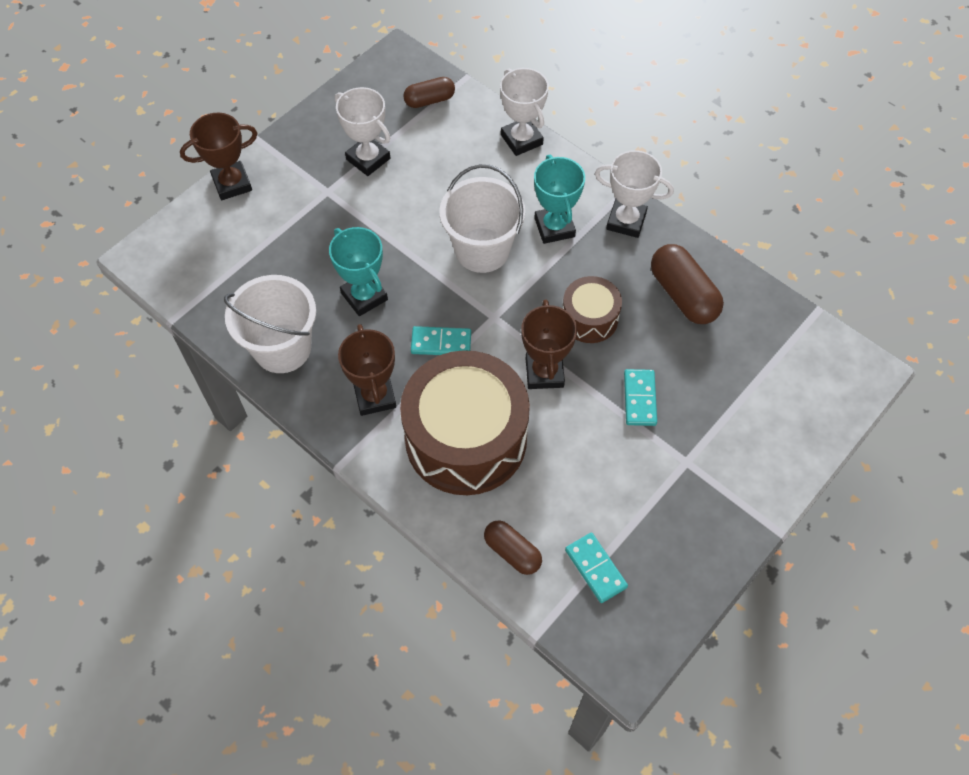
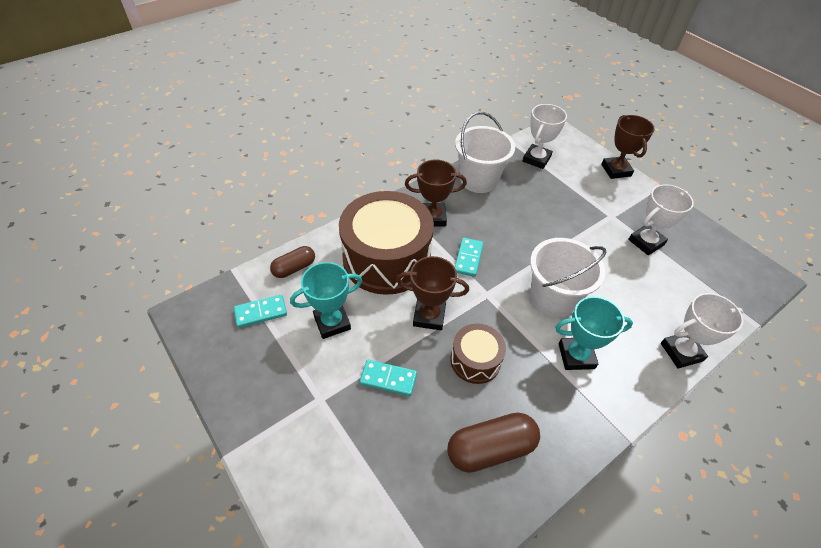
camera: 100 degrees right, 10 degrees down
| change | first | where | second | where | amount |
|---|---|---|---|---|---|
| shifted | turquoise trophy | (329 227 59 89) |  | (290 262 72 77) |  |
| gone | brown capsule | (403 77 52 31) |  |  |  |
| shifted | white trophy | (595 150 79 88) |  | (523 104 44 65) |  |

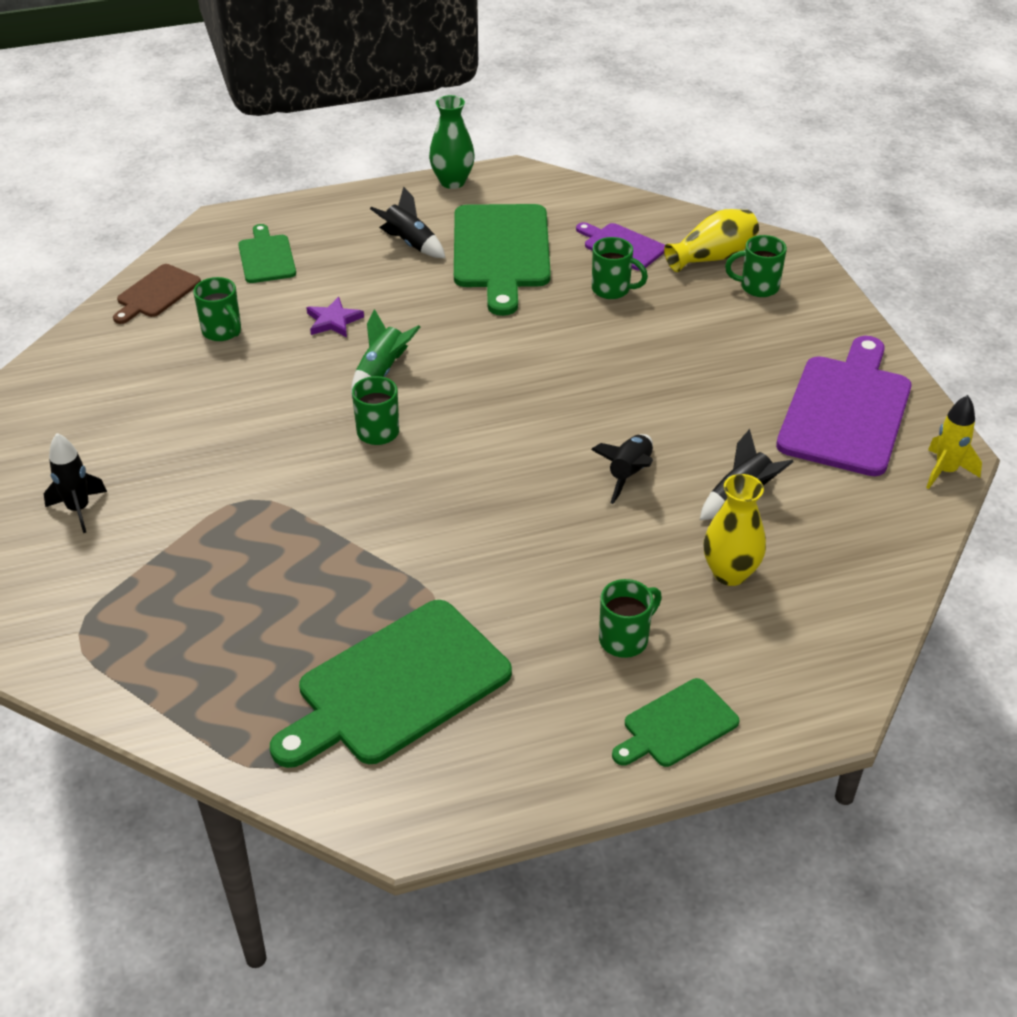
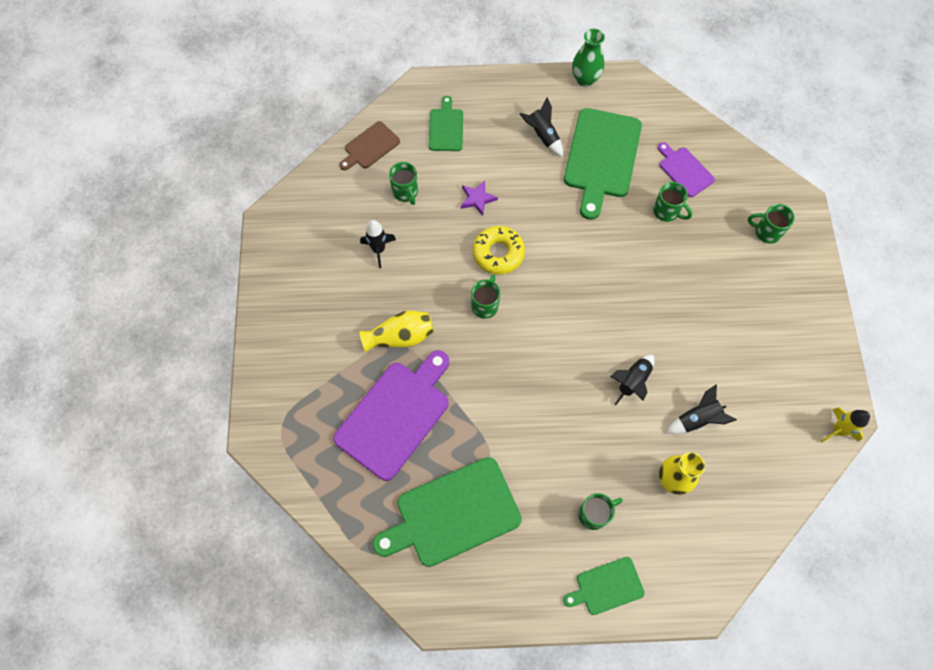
camera: 15 degrees right, 25 degrees up
| change | first | where | second | where | amount |
|---|---|---|---|---|---|
| shifted | black rocket | (44 433 63 100) |  | (360 220 36 48) |  |
| swapped | green rocket | (351 309 69 85) | yellow donut | (473 226 52 49) |  |
| shifted | yellow vase | (664 209 95 63) |  | (360 311 74 41) |  |
| shifted | purple cutting board | (776 336 135 140) |  | (333 350 116 131) |  |

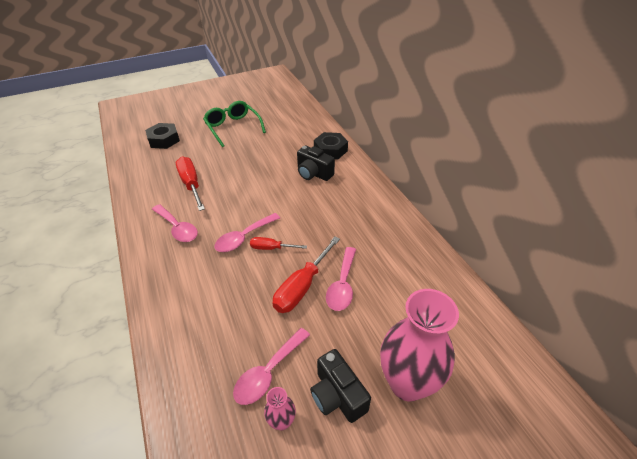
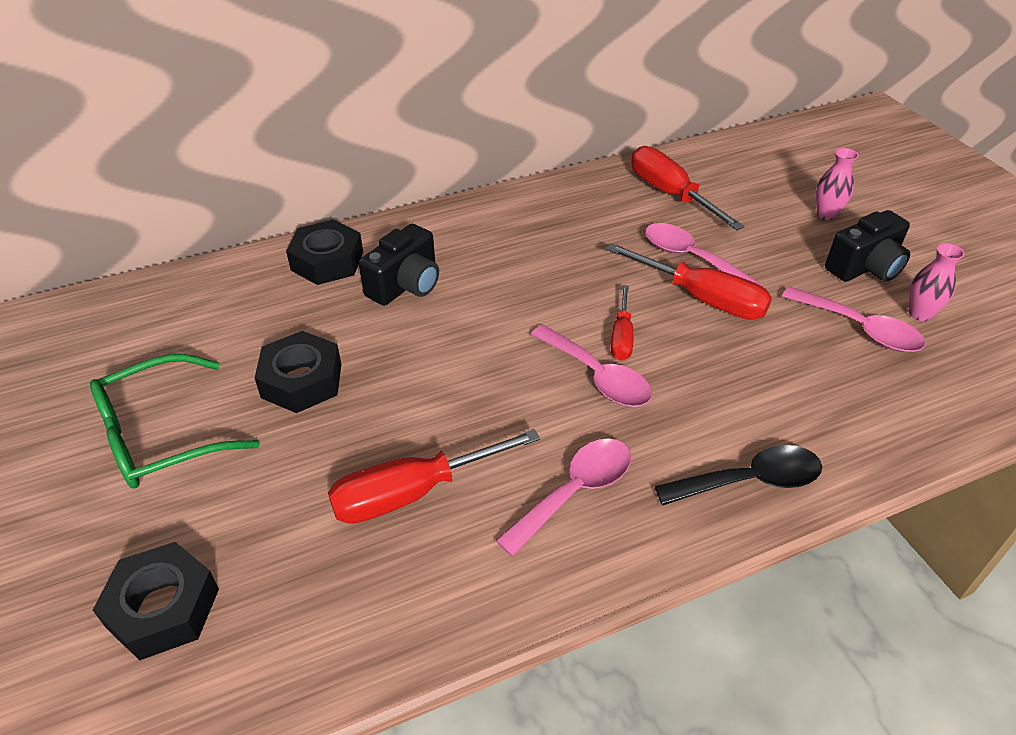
camera: 90 degrees left, 0 degrees up
| change | first | where | second | where | amount |
|---|---|---|---|---|---|
| rotated | pink spoon | (326 247 30 64) |  | (645 223 116 62) | 150 degrees counterclockwise |
| scaled | pink vase | (380 289 79 112) |  | (816 148 42 72) | x0.43 |
| new |  |  | black nut | (255 331 86 82) |  |
| new |  |  | red screwdriver | (631 146 114 84) |  |
| new |  |  | black spoon | (655 445 167 60) |  |

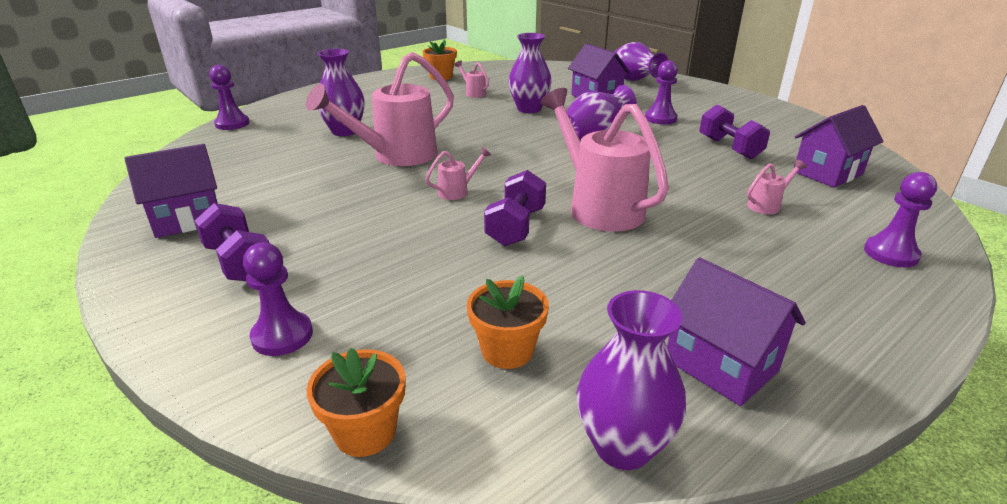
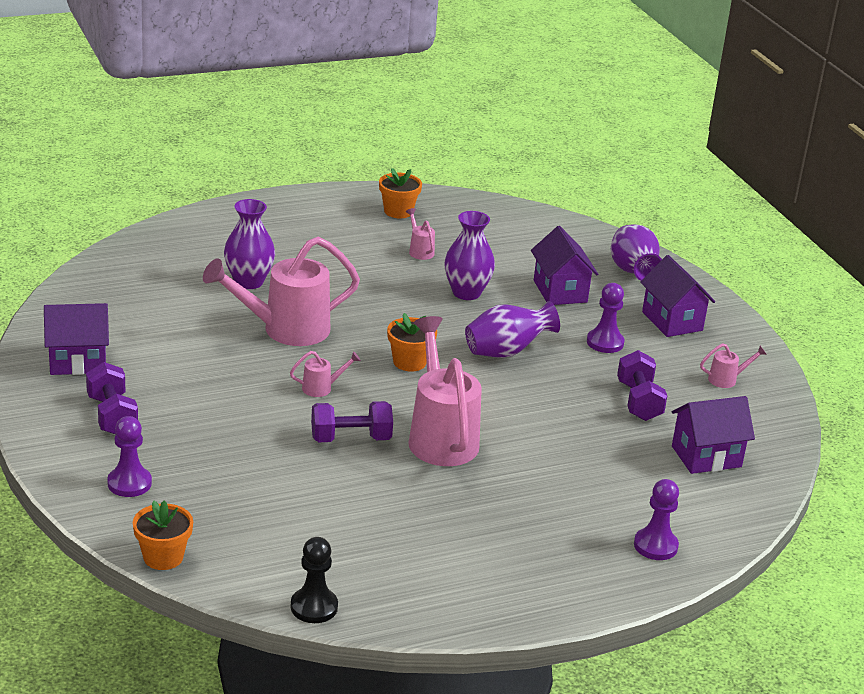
camera: 15 degrees right, 0 degrees up
| change | first | where | second | where | amount |
|---|---|---|---|---|---|
| gone | purple pawn | (209 65 40 65) |  |  |  |
| shifted | orange flower pot | (467 275 82 94) |  | (387 313 50 59) |  |
| rotated | purple dumbbell | (484 170 62 76) |  | (311 401 82 41) | 45 degrees clockwise |
| swapped | purple vase | (577 290 109 180) | black pawn | (291 537 47 86) |  |
| shifted | purple house | (667 257 139 149) |  | (640 255 75 82) |  |
| shifted | pink watering can | (747 159 60 55) |  | (700 343 67 45) |  |

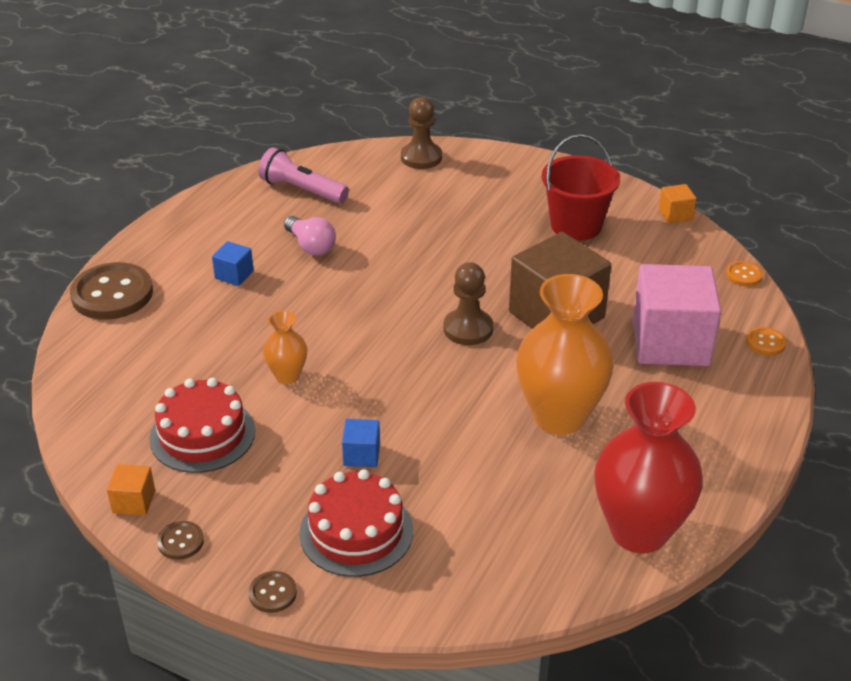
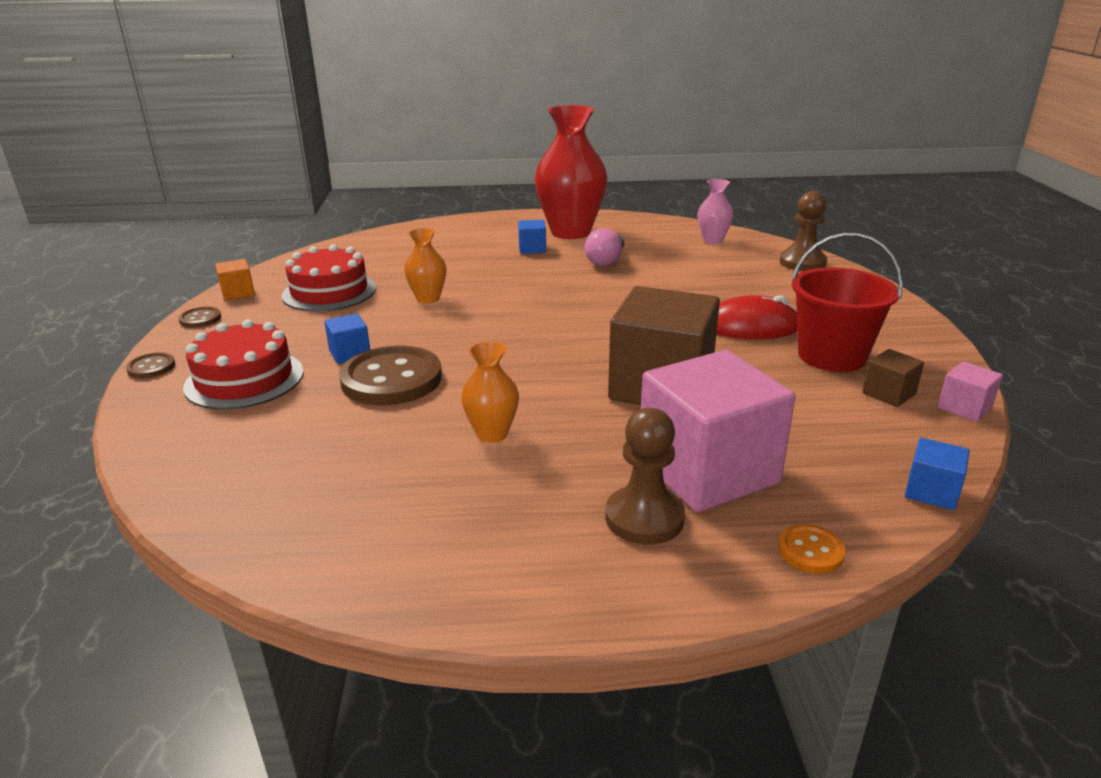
camera: 60 degrees right, 10 degrees down
| change | first | where | second | where | amount |
|---|---|---|---|---|---|
| shifted | brown button | (70 262 83 58) |  | (339 345 103 60) |  |
| gone | pink flashlight | (258 147 91 57) |  |  |  |
| shifted | brown pawn | (444 262 49 83) |  | (605 408 80 137) |  |
| scaled | orange vase | (516 274 98 161) |  | (461 342 58 101) | x0.48 |
| shifted | red vase | (594 382 109 171) |  | (534 105 73 134) |  |
| repainted | orange cube | (658 184 39 40) | pink cube | (938 361 65 61) |  |
| swapped | orange button | (726 261 37 25) | blue cube | (905 438 64 72) |  |
| new |  |  | pink vase | (697 179 37 65) |  |
| new |  |  | red mouse | (717 295 80 44) |  |
| new |  |  | brown cube | (862 349 62 58) |  |

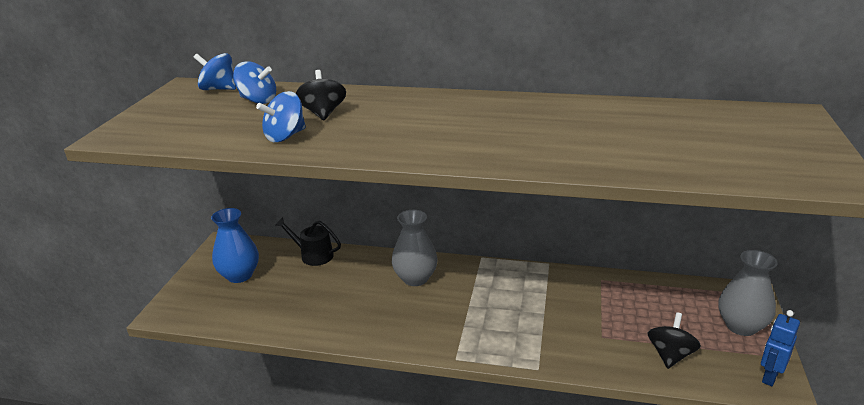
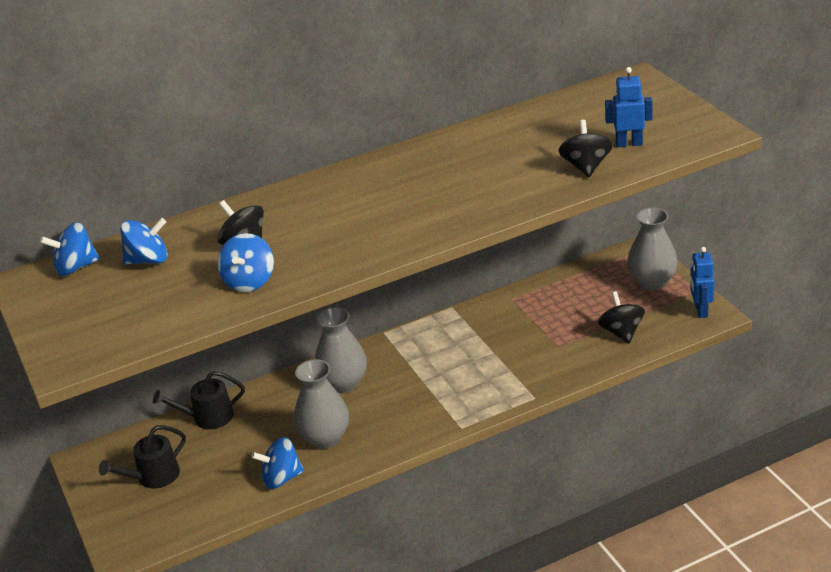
camera: 35 degrees left, 5 degrees up
| change | first | where | second | where | amount |
|---|---|---|---|---|---|
| swapped | blue vase | (211 208 48 75) | black watering can | (99 425 87 63) |  |
| new |  |  | blue spinning top | (251 437 53 52) |  |
| new |  |  | grey vase | (294 359 55 90) |  |
| new |  |  | black spinning top | (558 120 55 57) |  |
| new |  |  | blue robot | (605 67 47 80) |  |

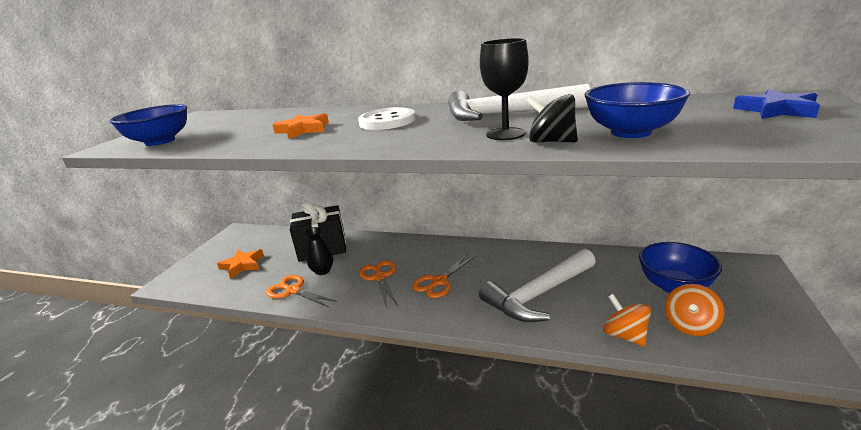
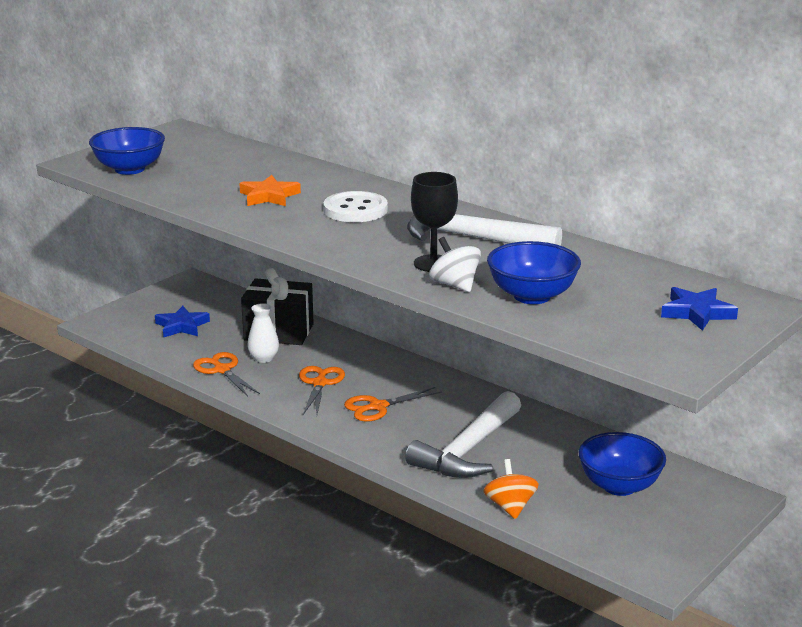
camera: 20 degrees right, 0 degrees up
| change | first | where | second | where | amount |
|---|---|---|---|---|---|
| repainted | orange star | (217 249 47 30) | blue star | (155 306 55 32) |  |
| repainted | black vase | (305 227 28 48) | white vase | (247 303 32 60) |  |
| rotated | white hammer | (479 249 117 73) |  | (405 391 116 87) | 45 degrees counterclockwise |
| repainted | black spinning top | (526 94 52 49) | white spinning top | (429 237 52 55) |  |
| gone | orange spinning top | (665 284 60 52) |  |  |  |

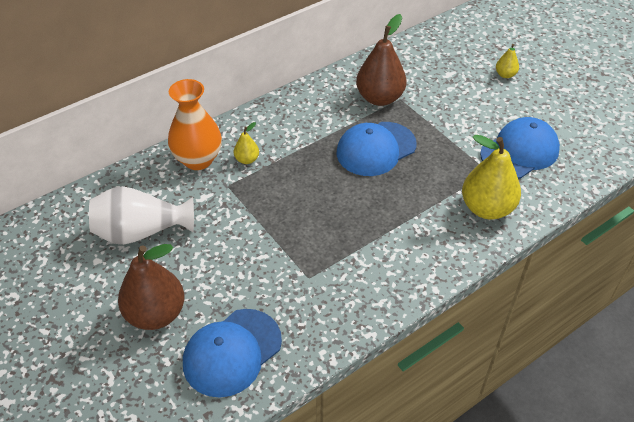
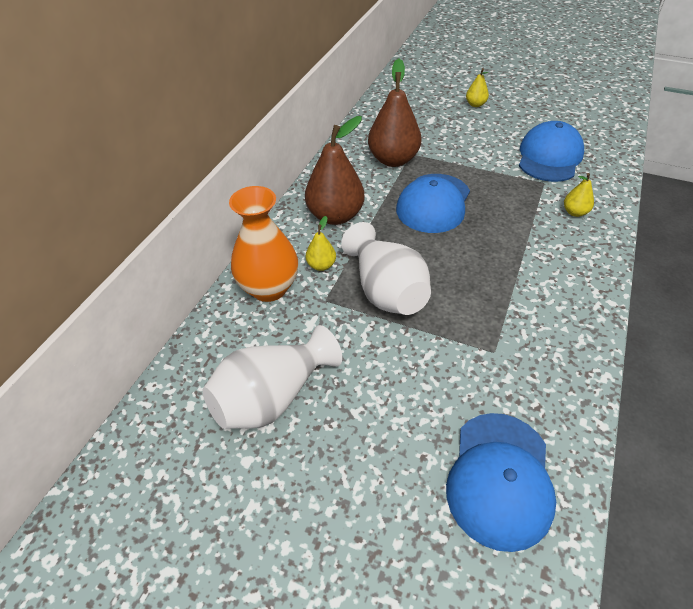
camera: 30 degrees left, 0 degrees up
| change | first | where | second | where | amount |
|---|---|---|---|---|---|
| shifted | brown pear | (118 244 67 86) |  | (305 116 60 109) |  |
| scaled | yellow pear | (462 135 59 84) |  | (564 173 30 44) | x0.48 |
| new |  |  | white vase | (341 222 90 93) |  |

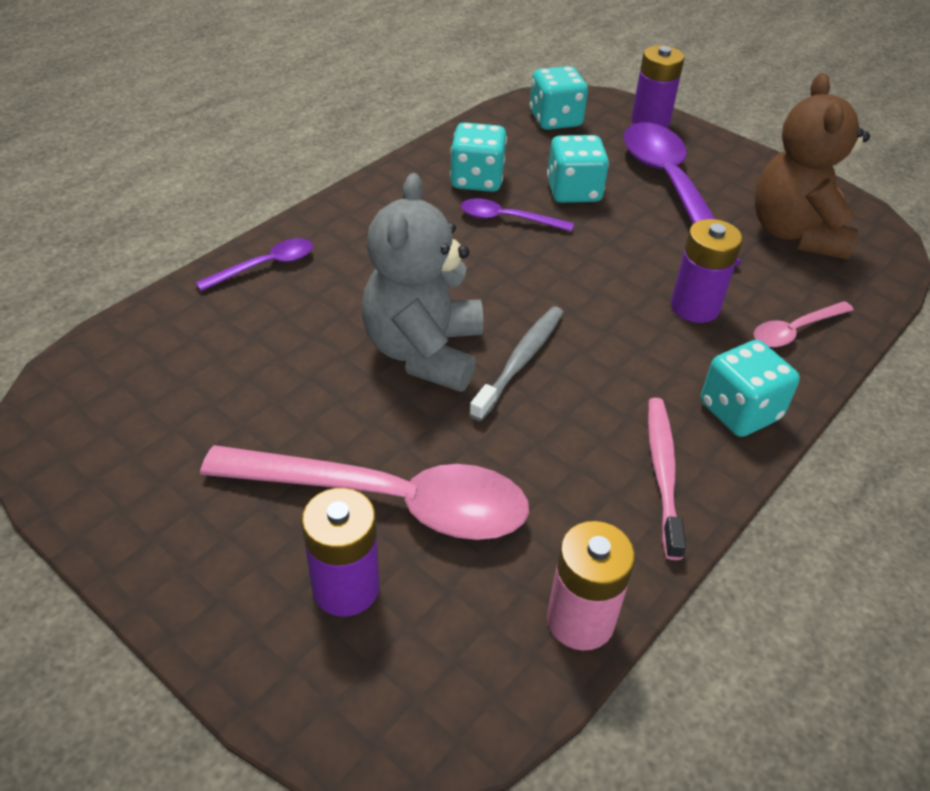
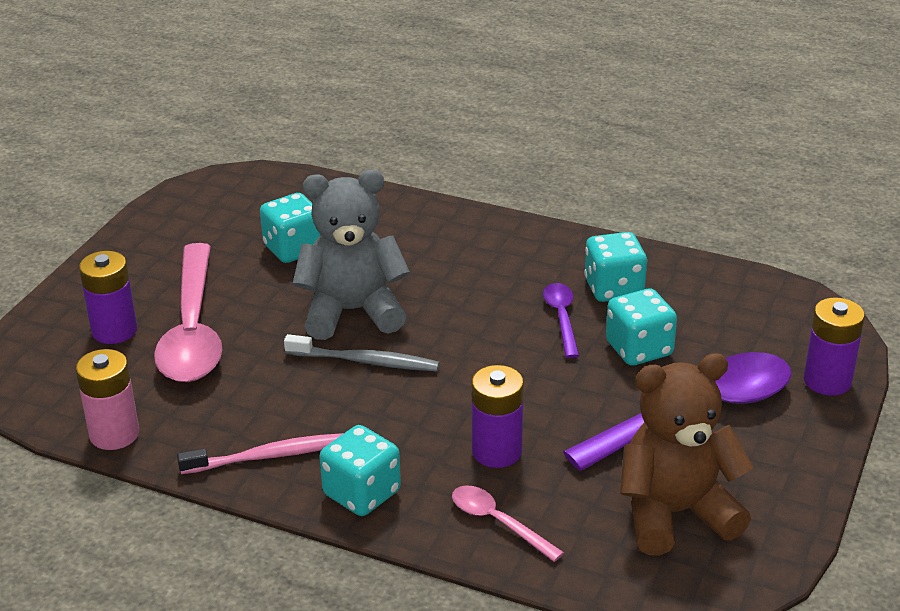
camera: 75 degrees right, 10 degrees down
| change | first | where | second | where | amount |
|---|---|---|---|---|---|
| gone | purple spoon | (195 238 118 53) |  |  |  |
| shifted | turquoise dice | (530 66 58 64) |  | (260 193 61 70) |  |

